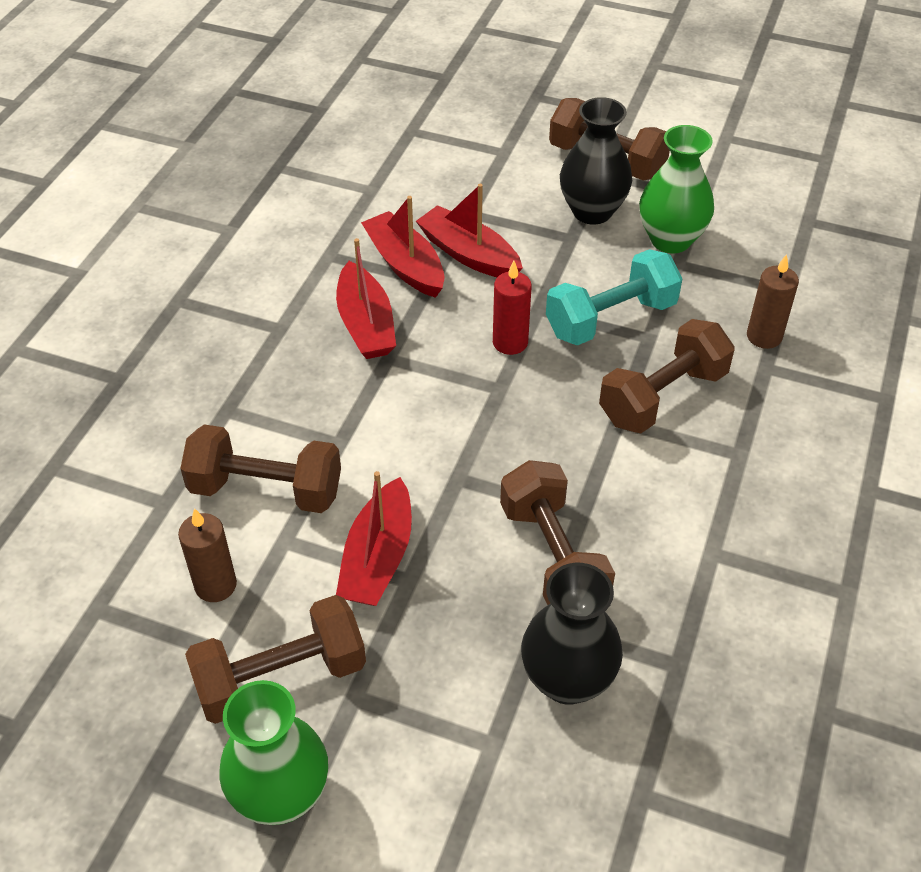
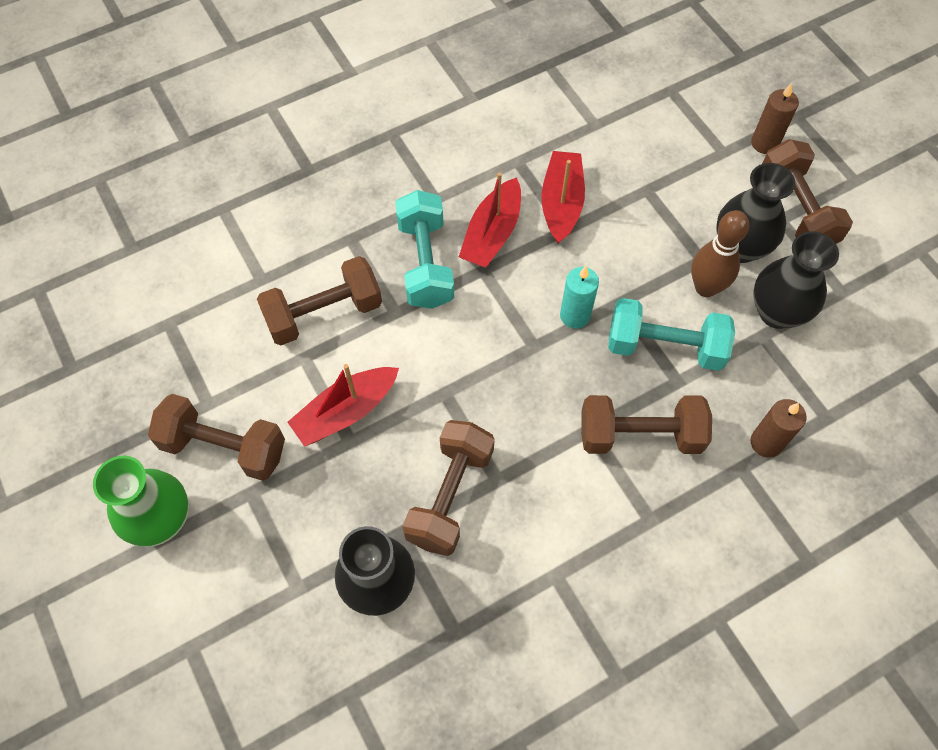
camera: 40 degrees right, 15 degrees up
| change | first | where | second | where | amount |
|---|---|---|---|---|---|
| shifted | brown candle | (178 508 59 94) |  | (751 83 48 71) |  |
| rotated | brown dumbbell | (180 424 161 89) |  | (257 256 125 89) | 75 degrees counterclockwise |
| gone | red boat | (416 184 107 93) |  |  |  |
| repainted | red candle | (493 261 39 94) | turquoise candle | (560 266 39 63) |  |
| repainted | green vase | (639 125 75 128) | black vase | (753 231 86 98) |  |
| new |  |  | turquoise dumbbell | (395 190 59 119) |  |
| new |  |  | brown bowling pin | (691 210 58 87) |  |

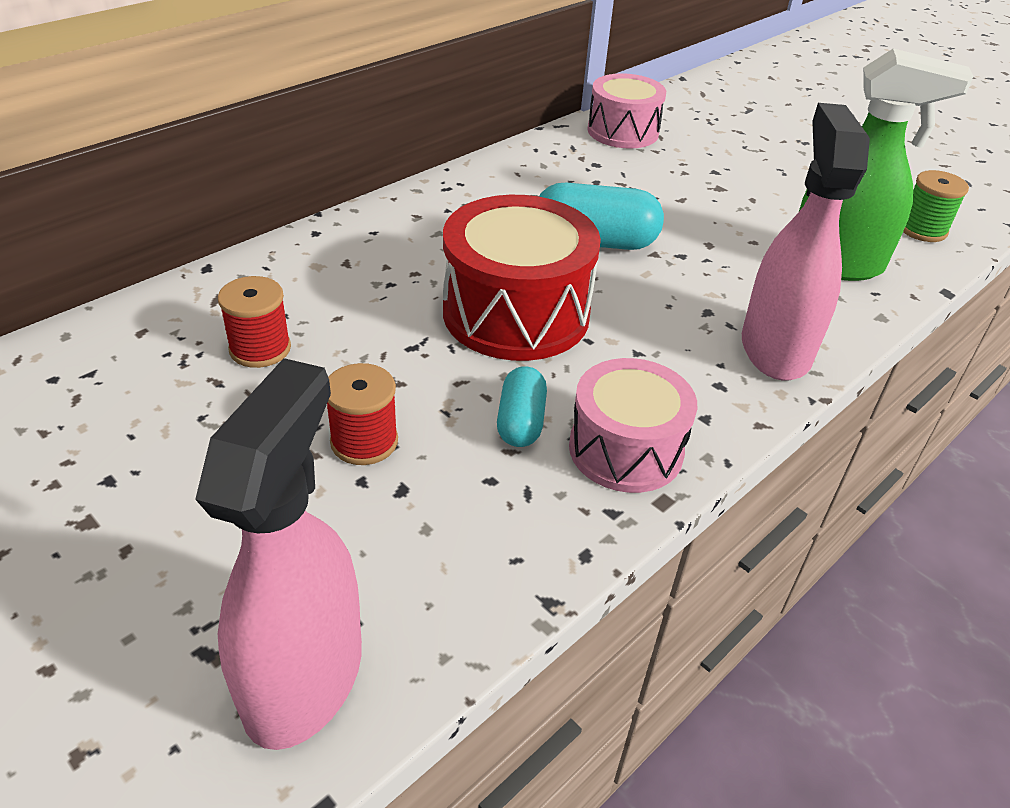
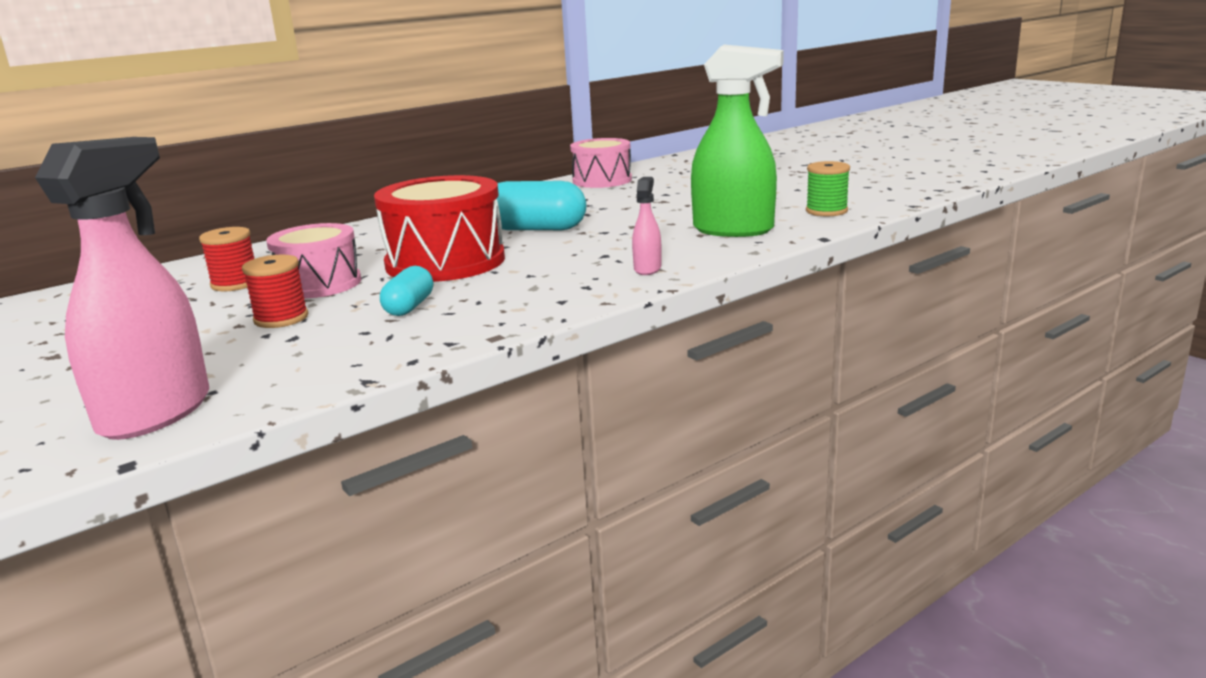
camera: 10 degrees right, 20 degrees down
| change | first | where | second | where | amount |
|---|---|---|---|---|---|
| shifted | pink drum | (569 358 128 135) |  | (266 223 95 76) |  |
| scaled | pink spray bottle | (742 103 128 277) |  | (632 177 29 98) | x0.46 |

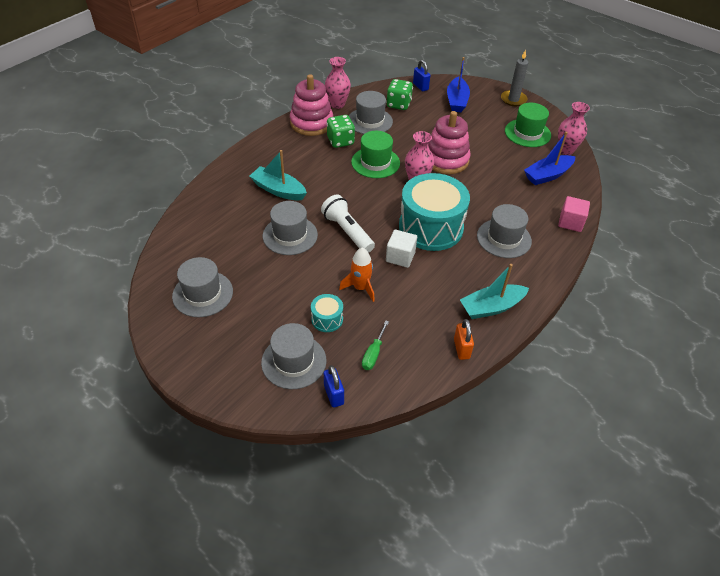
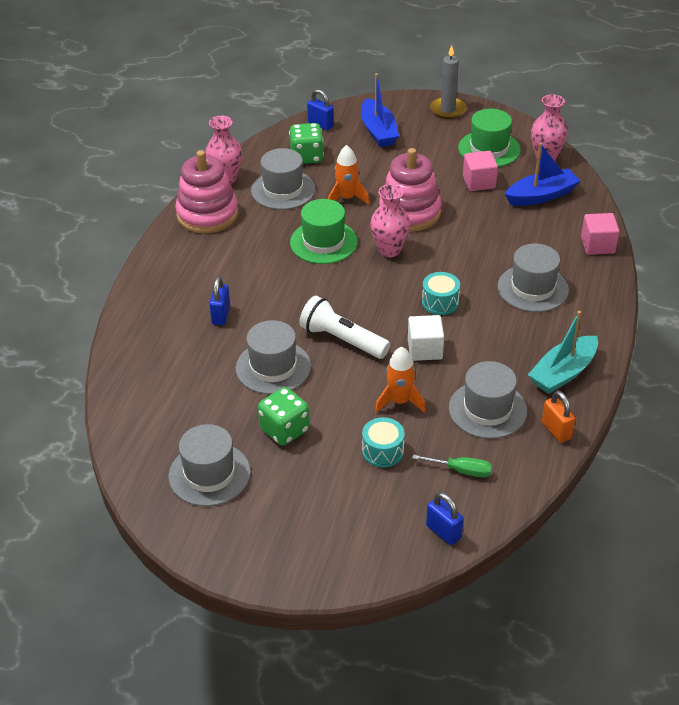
camera: 20 degrees left, 5 degrees down
| change | first | where | second | where | amount |
|---|---|---|---|---|---|
| swapped | turquoise boat | (250 150 57 50) | blue padlock | (209 276 21 49) |  |
| shifted | grey hat | (261 323 66 66) |  | (449 361 78 78) |  |
| shifted | green dice | (327 115 28 33) |  | (258 387 52 59) |  |
| rotated | green screwdriver | (362 320 27 50) |  | (412 454 80 23) | 75 degrees counterclockwise |
| scaled | turquoise drum | (399 173 71 78) |  | (422 272 38 43) | x0.43 |
| rotated | blue boat | (524 132 52 53) |  | (505 143 75 63) | 150 degrees counterclockwise |
| new |  |  | orange rocket | (328 145 42 60) |  |
| new |  |  | pink cube | (463 151 35 40) |  |

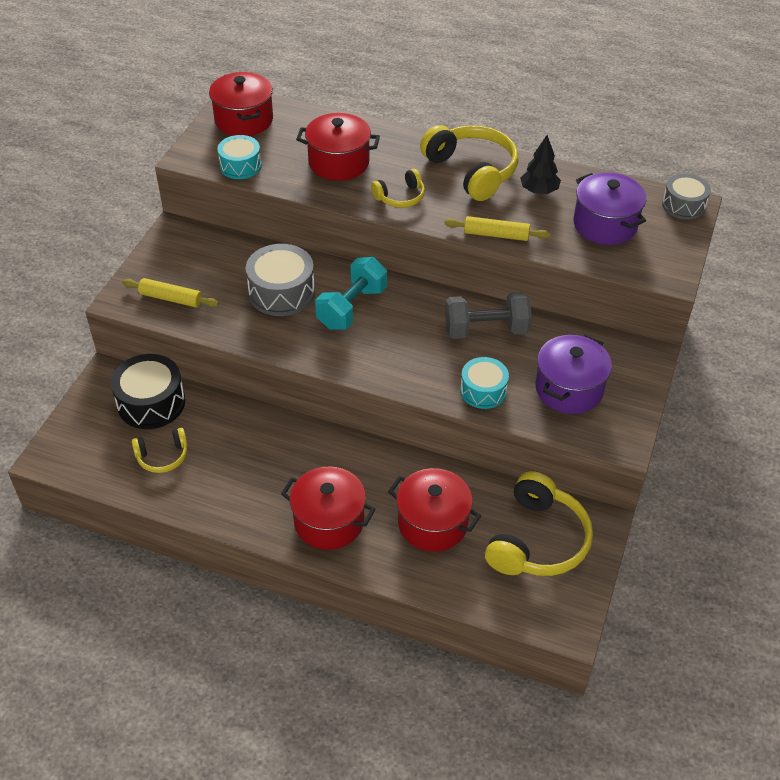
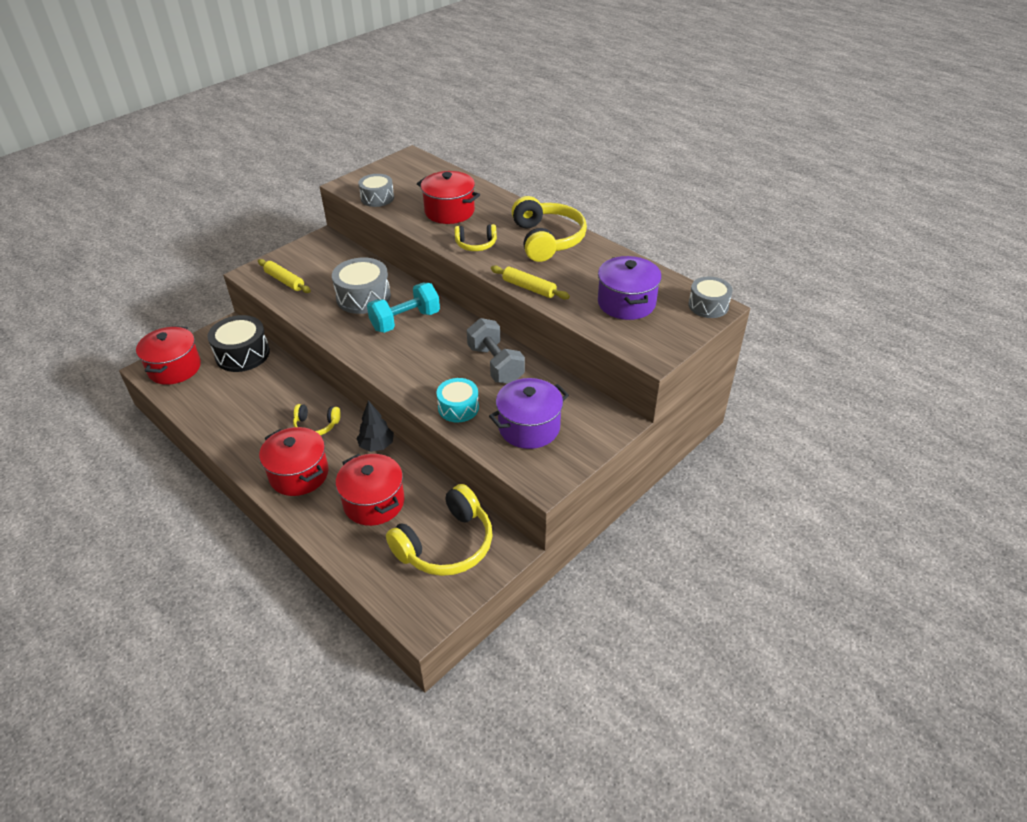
camera: 25 degrees right, 5 degrees down
| change | first | where | second | where | amount |
|---|---|---|---|---|---|
| shifted | yellow headphones | (132 428 55 45) |  | (293 404 48 32) |  |
| shifted | red pot | (209 72 64 64) |  | (136 326 65 59) |  |
| repainted | turquoise drum | (217 135 45 44) | grey drum | (358 174 36 33) |  |
| rotated | grey dumbbell | (445 292 87 47) |  | (467 318 58 66) | 45 degrees clockwise |
| shifted | black tree | (520 135 41 59) |  | (356 400 38 52) |  |

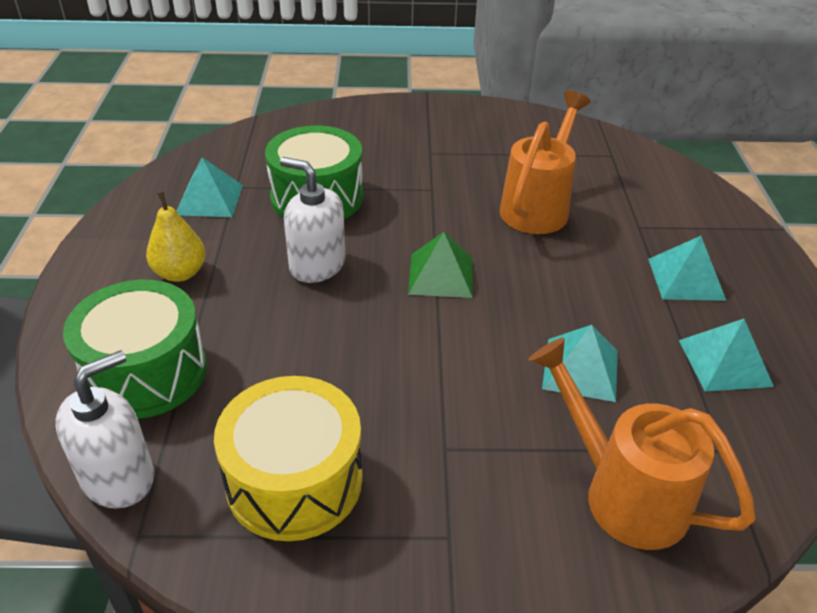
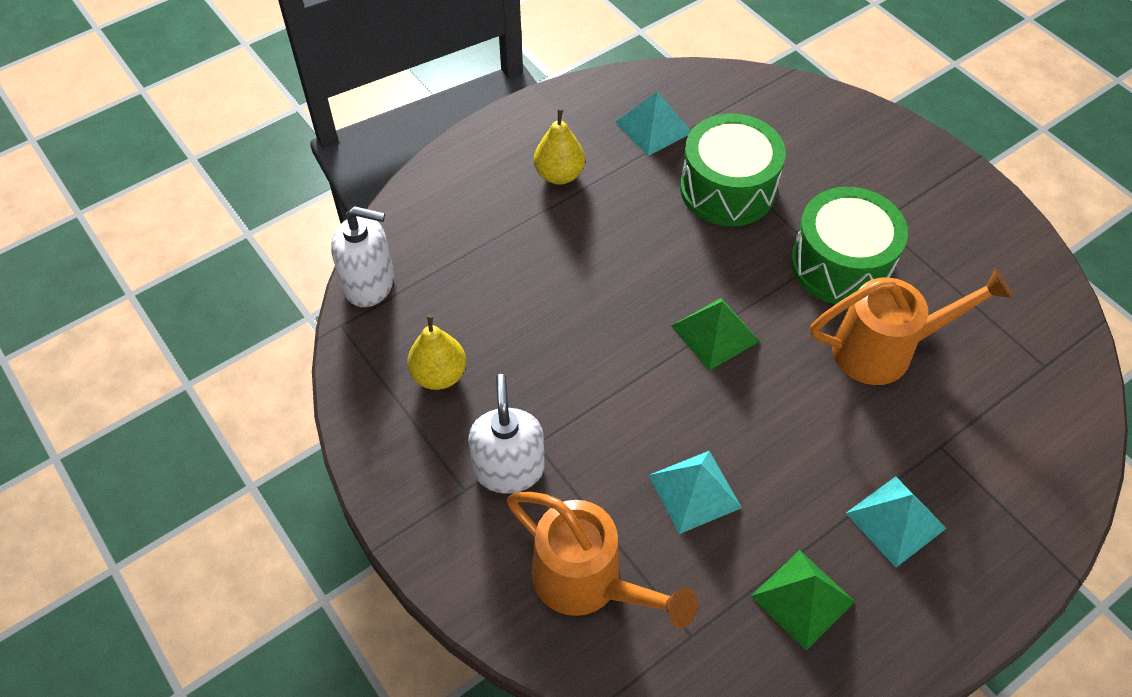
camera: 55 degrees right, 15 degrees up
| change | first | where | second | where | amount |
|---|---|---|---|---|---|
| shifted | green drum | (63 280 144 139) |  | (791 187 117 118) |  |
| swapped | yellow drum | (214 376 149 165) | yellow pear | (407 314 59 76) |  |
| shifted | white soap dispenser | (280 157 66 126) |  | (468 374 77 119) |  |
| rotated | orange watering can | (528 338 228 212) |  | (507 492 191 136) | 120 degrees clockwise |
| repainted | turquoise pyramid | (679 319 95 73) | green pyramid | (751 550 104 101) |  |

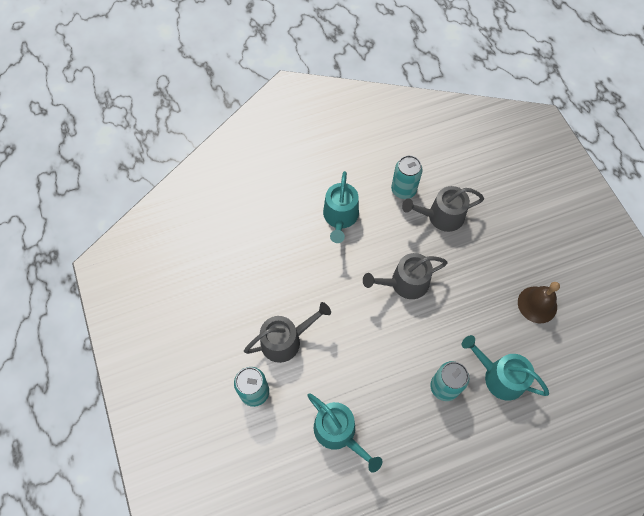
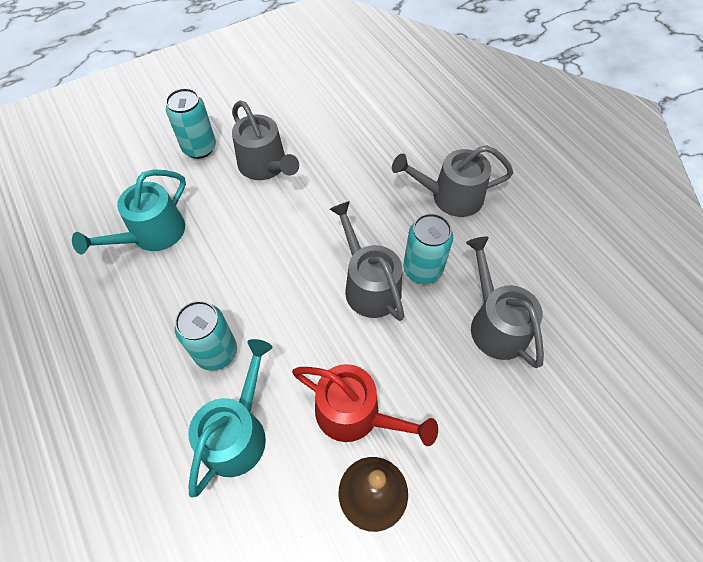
camera: 80 degrees right, 5 degrees down
| change | first | where | second | where | amount |
|---|---|---|---|---|---|
| repainted | turquoise watering can | (323 171 36 72) | grey watering can | (392 145 122 72) |  |
| shifted | turquoise can | (391 155 32 44) |  | (403 213 50 71) |  |
| new |  |  | red watering can | (292 364 146 82) |  |

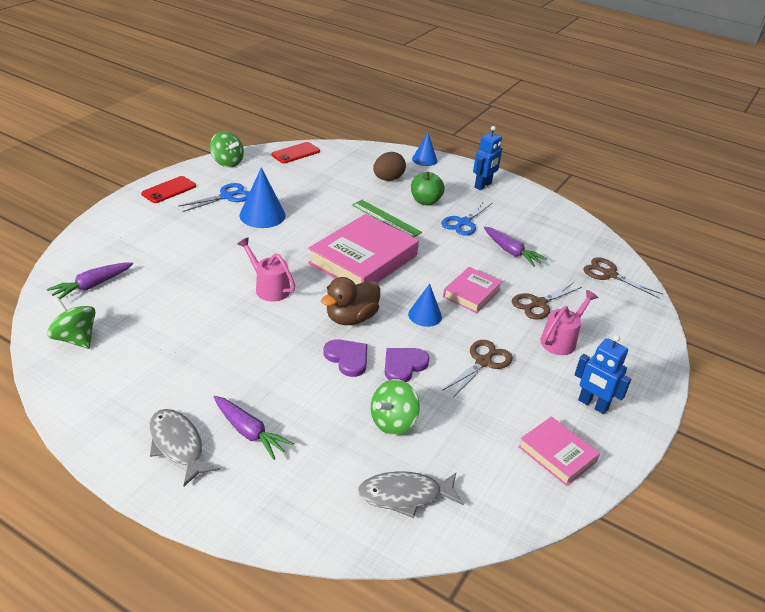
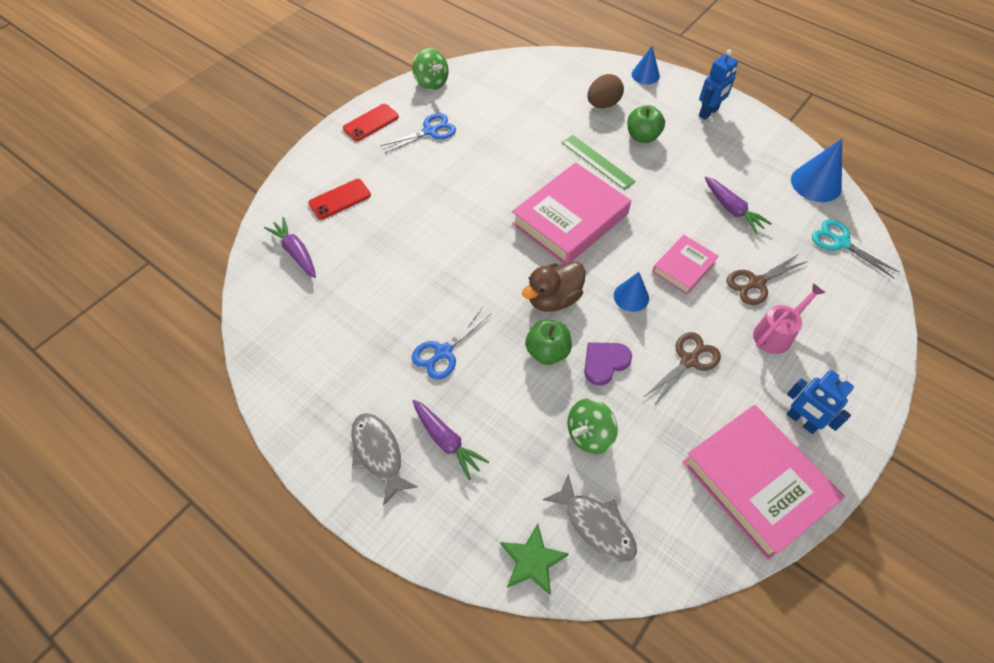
camera: 10 degrees right, 20 degrees up
| change | first | where | second | where | amount |
|---|---|---|---|---|---|
| rotated | purple carrot | (47 263 86 36) |  | (264 217 52 61) | 90 degrees clockwise |
| gone | green spinning top | (47 297 49 52) |  |  |  |
| gone | pink watering can | (237 237 58 64) |  |  |  |
| shifted | blue cone | (239 167 47 61) |  | (791 139 51 63) |  |
| shifted | red phone | (271 142 49 21) |  | (308 179 63 41) |  |
| swapped | purple heart | (324 339 43 38) | green apple | (525 320 47 45) |  |
| rotated | grey fish | (357 471 107 47) |  | (543 474 94 89) | 135 degrees counterclockwise |
| shifted | blue scissors | (441 201 51 35) |  | (412 307 80 73) |  |
| scaled | pink book | (518 416 82 70) |  | (682 405 163 155) | x1.86 |
| repainted | brown scissors | (584 258 79 40) | turquoise scissors | (812 220 87 58) |  |
| new |  |  | green star | (500 524 69 71) |  |

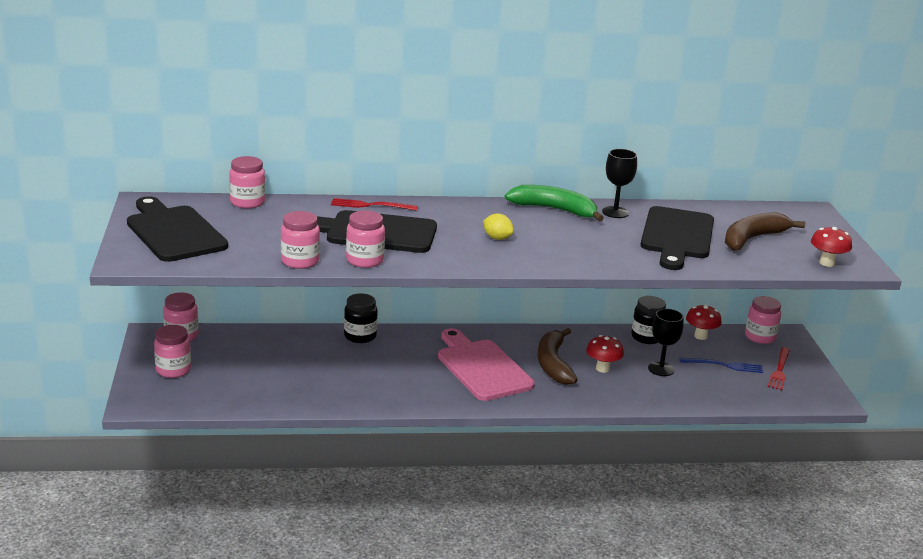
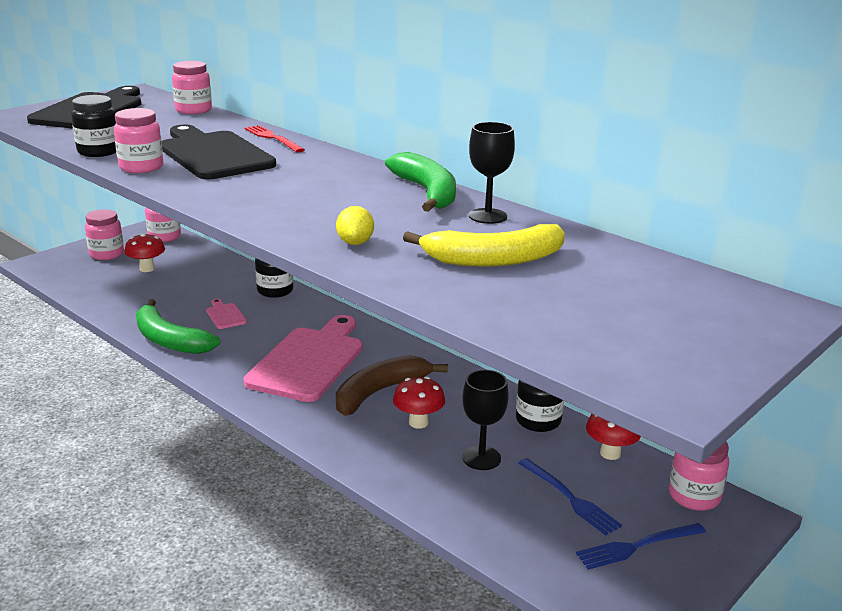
camera: 50 degrees right, 0 degrees up
| change | first | where | second | where | amount |
|---|---|---|---|---|---|
| repainted | pink jar | (281 211 39 58) | black jar | (71 95 45 62) |  |
| shifted | yellow lemon | (483 213 31 27) |  | (336 206 38 39) |  |
| swapped | black cutting board | (640 206 74 64) | yellow banana | (403 224 162 43) |  |
| gone | brown banana | (725 212 80 39) |  |  |  |
| repainted | red fork | (768 347 22 43) | blue fork | (576 523 130 47) |  |
| shifted | red mushroom | (811 227 41 40) |  | (125 233 40 39) |  |
| new |  |  | green banana | (136 299 84 55) |  |
| new |  |  | pink cutting board | (206 299 41 30) |  |

